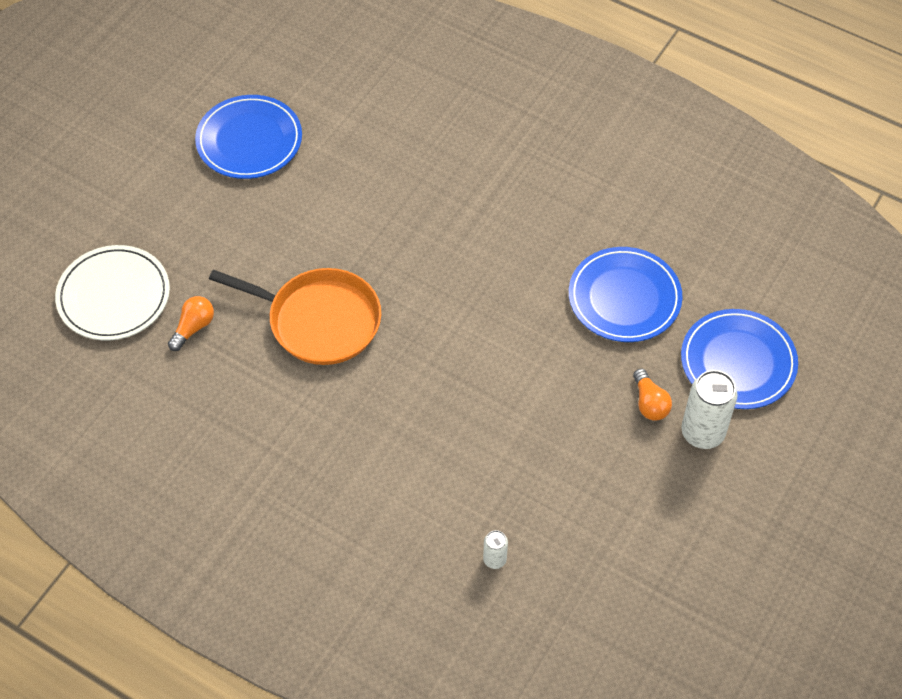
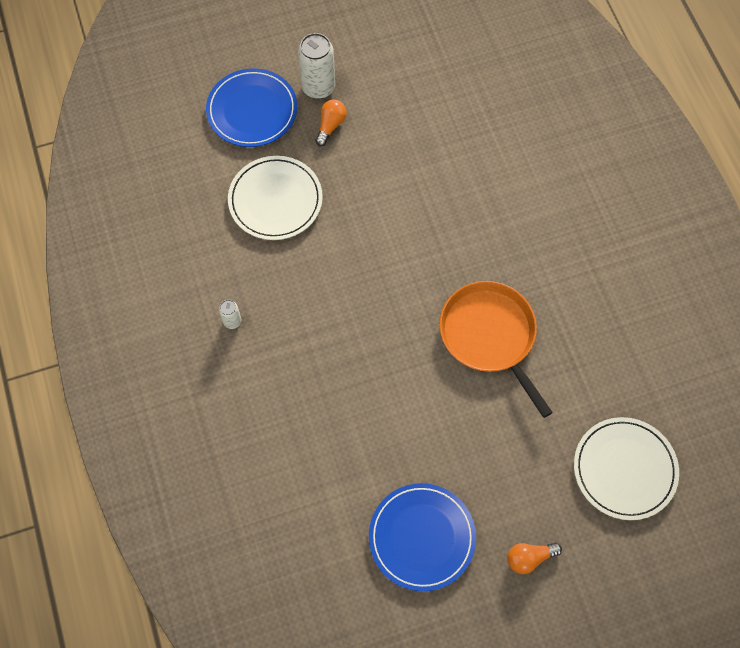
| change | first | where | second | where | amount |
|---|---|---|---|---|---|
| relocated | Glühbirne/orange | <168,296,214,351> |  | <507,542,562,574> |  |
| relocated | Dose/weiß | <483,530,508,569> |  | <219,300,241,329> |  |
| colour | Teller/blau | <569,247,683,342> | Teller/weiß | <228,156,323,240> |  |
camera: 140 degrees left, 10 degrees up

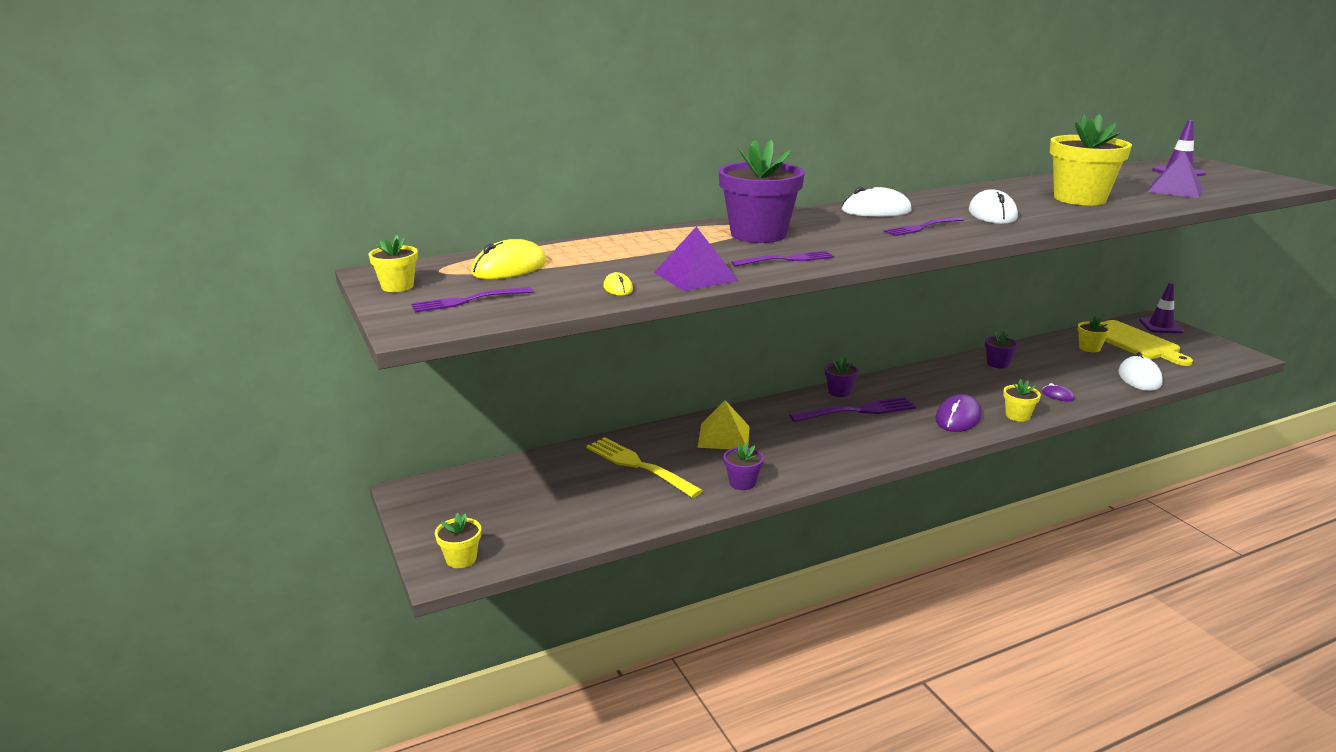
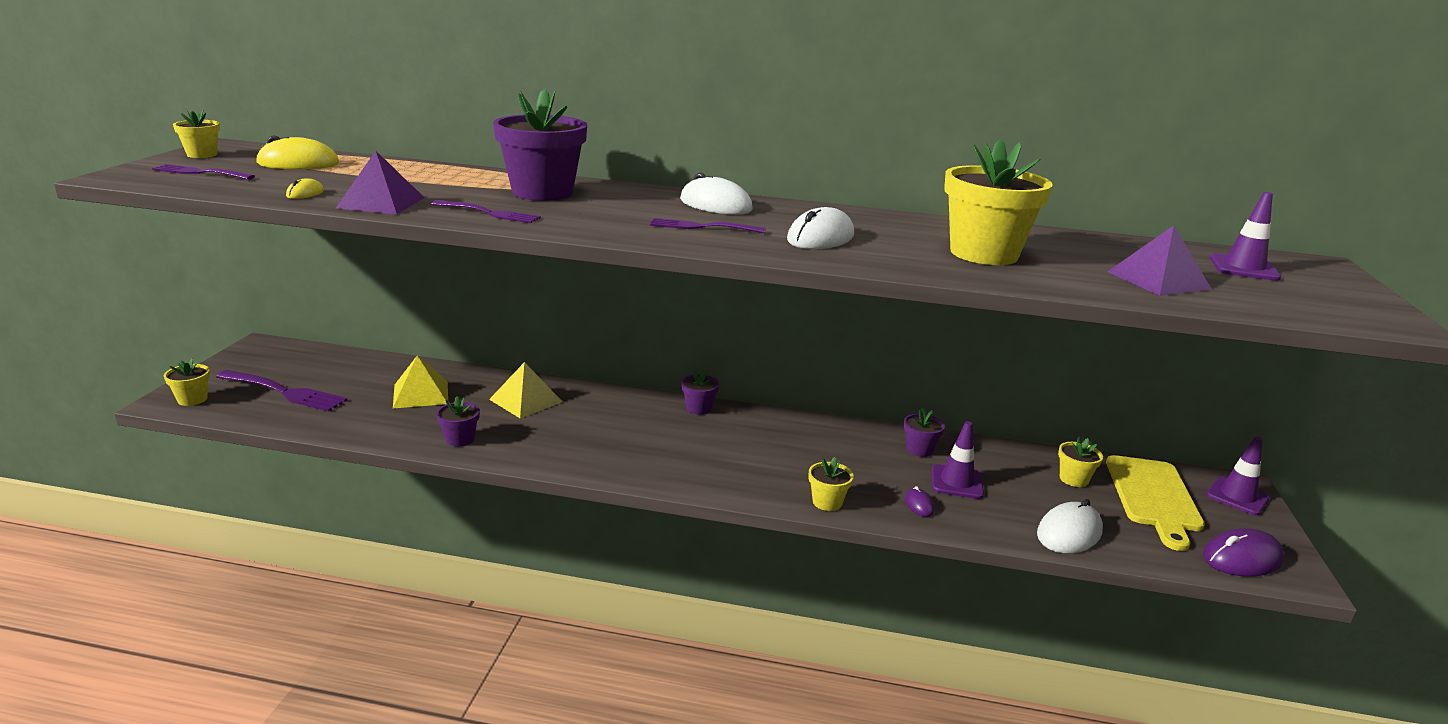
| change | first | where | second | where | amount |
|---|---|---|---|---|---|
| exchanged | Gabel/gelb | <586,437,703,498> | Pyramide/gelb | <393,355,448,408> |  |
| relocated | Gabel/lila | <789,397,916,422> |  | <216,370,347,412> |  |
| relocated | Computermaus/lila | <935,394,982,432> |  | <1203,528,1285,577> |  |
| appeared |  |  | Leitkegel/lila | <932,421,984,499> |  |
camera: 35 degrees right, 0 degrees up

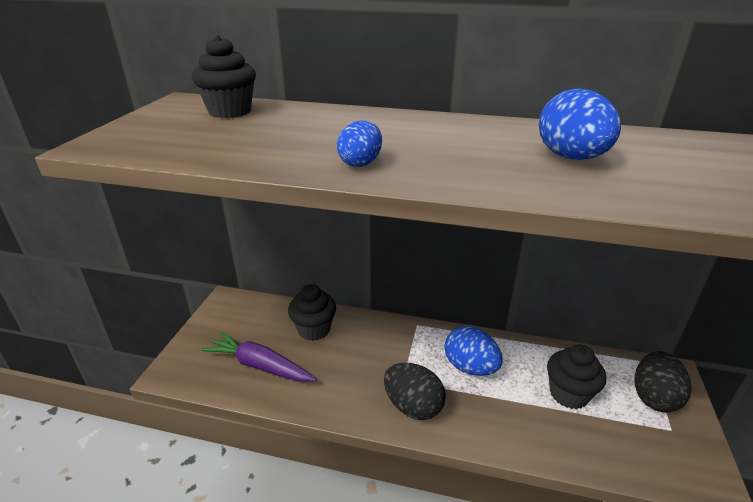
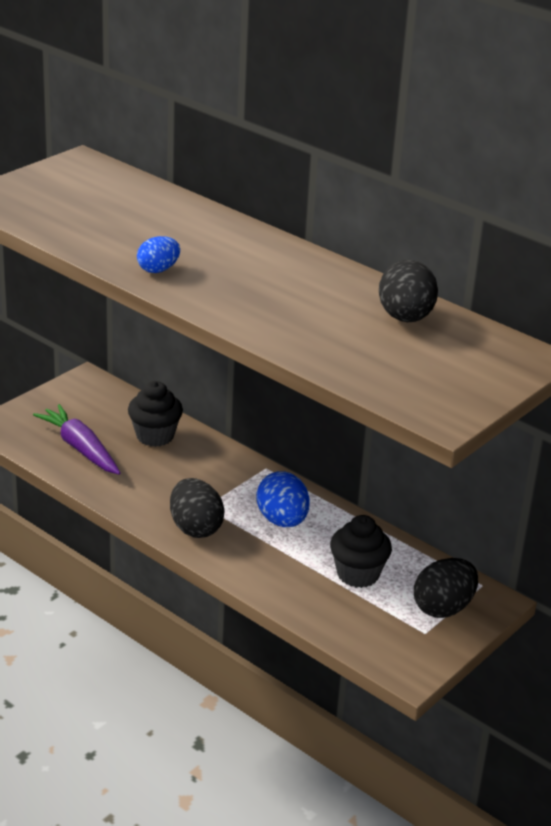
| change | first | where | second | where | amount |
|---|---|---|---|---|---|
| missing | Muffin/schwarz | <192,35,256,118> |  |  |  |
| missing | Ei/blau | <539,89,621,160> |  |  |  |
| appeared |  |  | Ei/schwarz | <379,260,438,322> |  |
camera: 25 degrees right, 0 degrees up

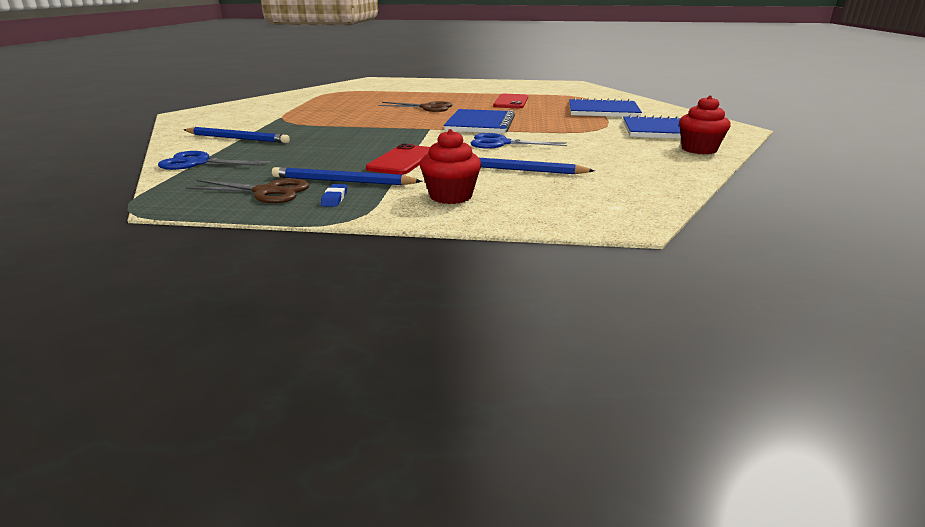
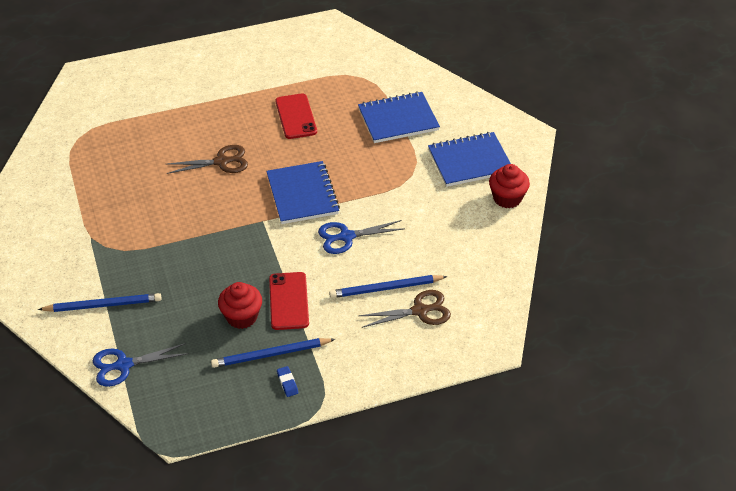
| change | first | where | second | where | amount |
|---|---|---|---|---|---|
| relocated | Schere/braun | <185,179,309,203> |  | <359,290,451,328> |  |
| relocated | Muffin/rot | <420,129,481,204> |  | <218,282,262,329> |  |
camera: 25 degrees left, 20 degrees up

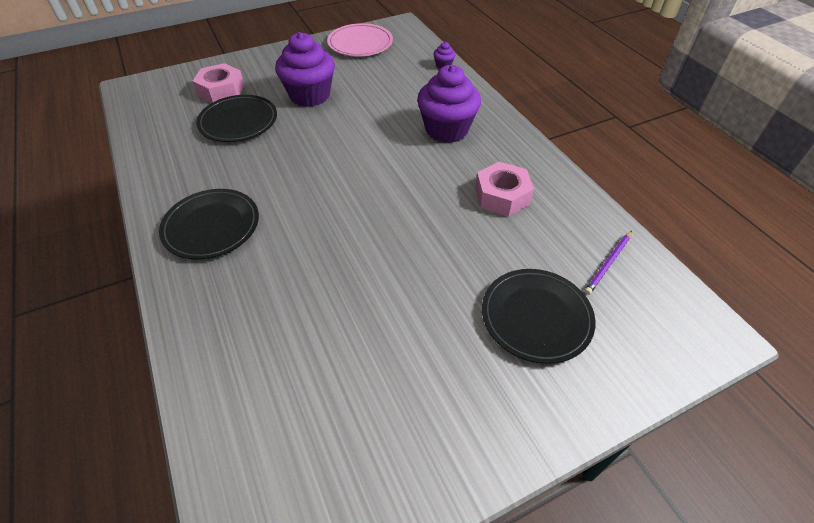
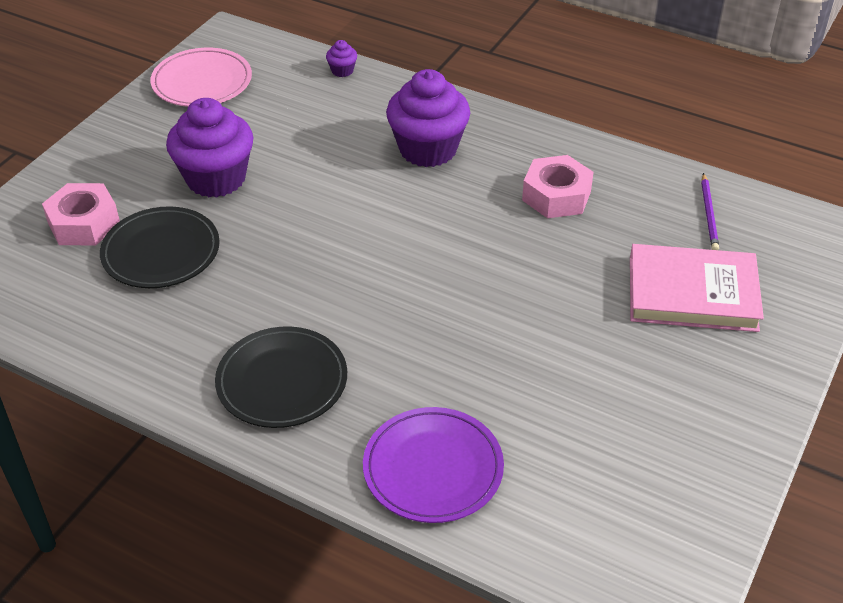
| change | first | where | second | where | amount |
|---|---|---|---|---|---|
| exchanged | Teller/schwarz | <482,269,596,364> | Buch/rosa | <630,244,764,332> |  |
| appeared |  |  | Teller/lila | <363,407,504,523> |  |
camera: 35 degrees left, 5 degrees down

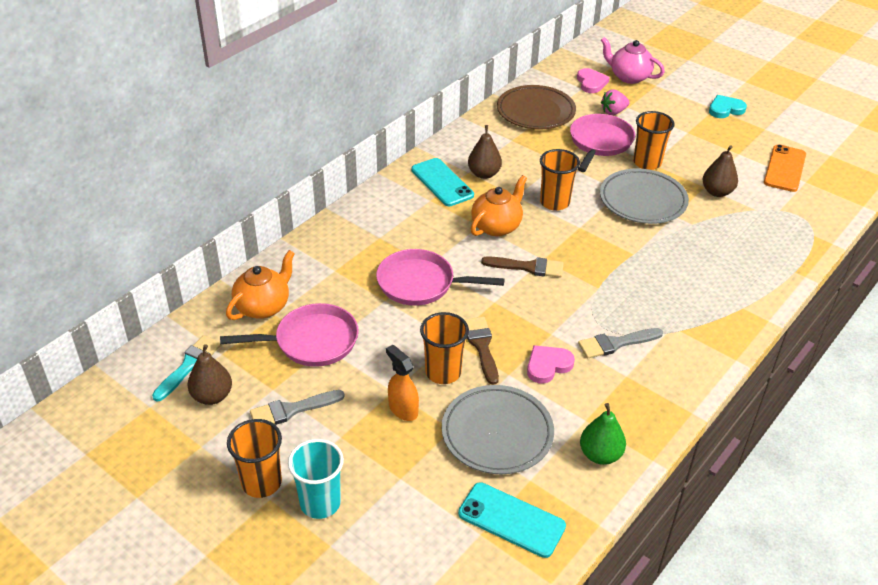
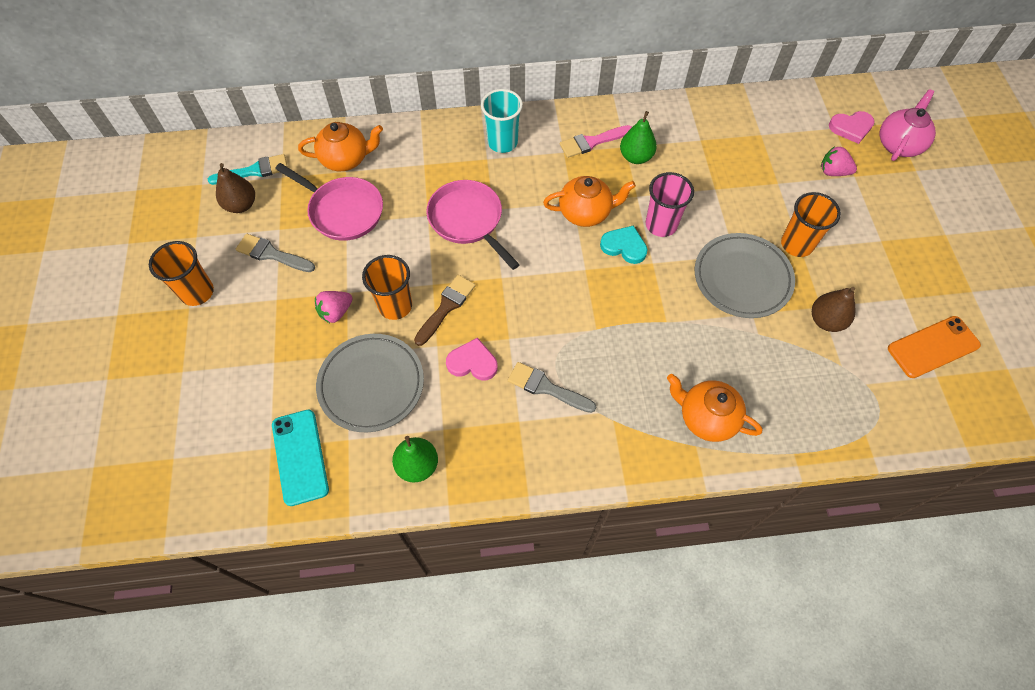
| change | first | where | second | where | amount |
|---|---|---|---|---|---|
| relocated | Becher/türkis | <288,439,344,519> |  | <481,89,523,153> |  |
| exchanged | Sprühflasche/orange | <386,345,419,421> | Erdbeere/rosa | <315,291,353,323> |  |
| exchanged | Handy/türkis | <411,158,474,206> | Pinsel/rosa | <560,125,632,158> |  |
| colour | Birne/braun | <468,125,502,179> | Birne/grün | <620,111,657,164> |  |
| missing | Pinsel/braun | <481,256,564,278> |  |  |  |
| missing | Teller/braun | <497,85,576,130> |  |  |  |
| colour | Becher/orange | <540,149,580,211> | Becher/rosa | <646,172,694,237> |  |
| missing | Pfanne/rosa | <570,114,635,172> |  |  |  |
| spun | Herz/rosa | <577,68,610,93> |  | <829,111,874,144> | 45 degrees clockwise |
| spun | Teekanne/rosa | <601,37,665,84> |  | <880,89,936,161> | 45 degrees clockwise |
| relocated | Herz/türkis | <709,95,747,118> |  | <600,225,648,264> |  |
| appeared |  |  | Teekanne/orange | <667,374,762,442> |  |
camera: 45 degrees right, 20 degrees up

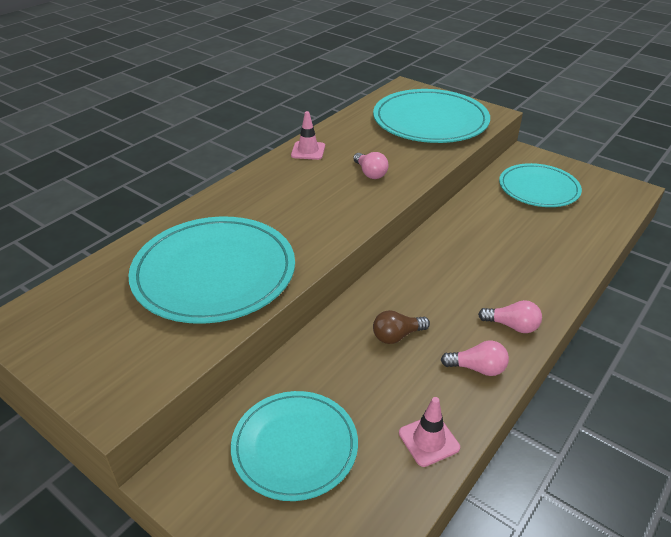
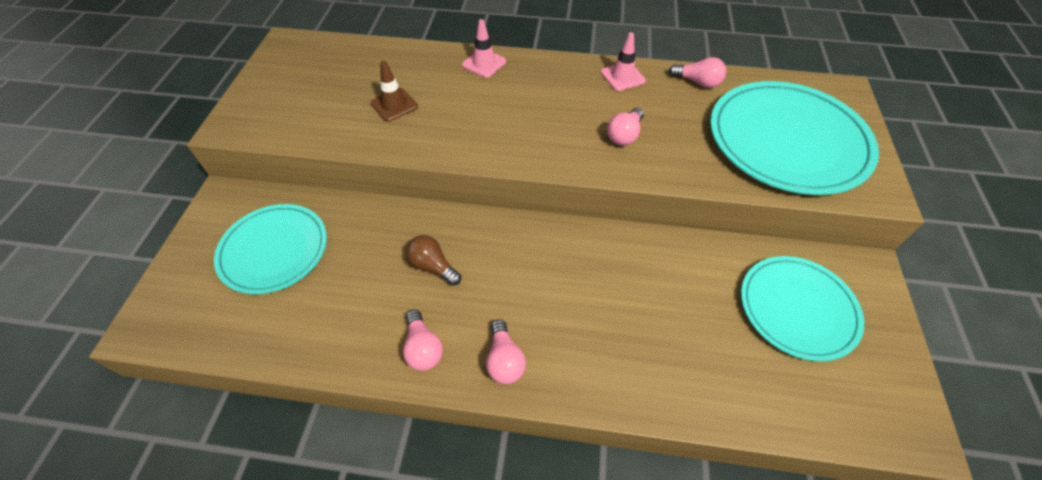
| change | first | where | second | where | amount |
|---|---|---|---|---|---|
| exchanged | Teller/türkis | <128,217,295,324> | Leitkegel/braun | <370,61,418,122> |  |
| relocated | Leitkegel/rosa | <399,397,460,467> |  | <462,19,506,78> |  |
| appeared |  |  | Glühbirne/rosa | <669,57,726,88> |  |
camera: 60 degrees right, 15 degrees up

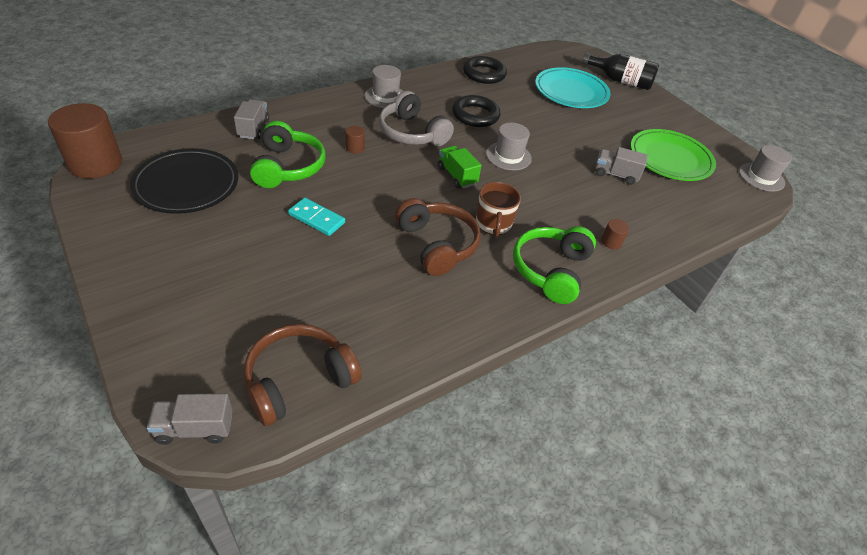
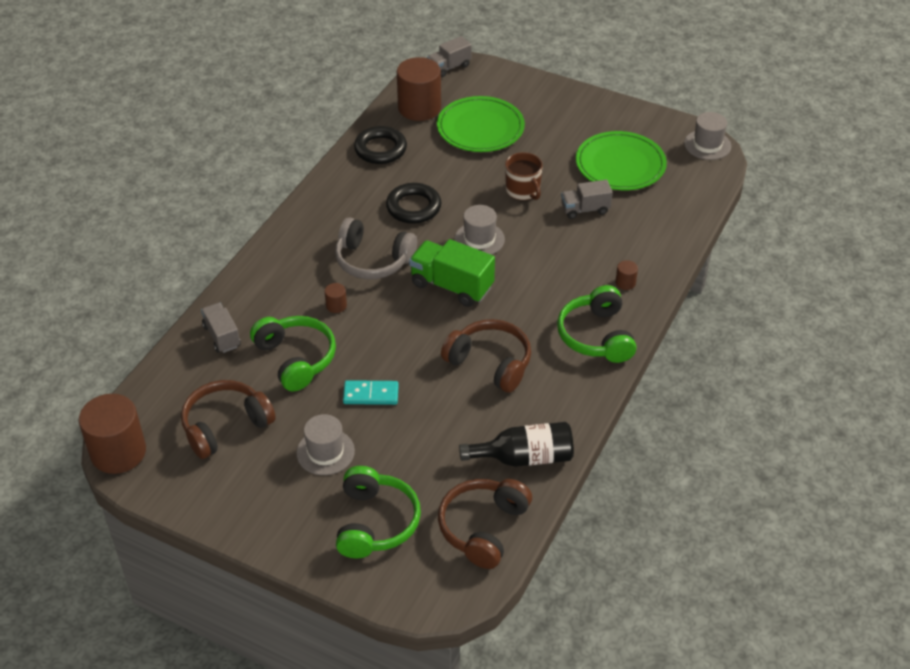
| change | first | where | second | where | amount |
|---|---|---|---|---|---|
| exchanged | Teller/schwarz | <130,148,238,214> | Kopfhörer/braun | <181,380,276,459> |  |
| relocated | Lastwagen/grau | <147,394,233,445> |  | <427,36,472,77> |  |
| relocated | Hut/grau | <364,65,403,108> |  | <296,414,355,475> |  |
| size | Lastwagen/grün | <438,146,482,188> |  | <409,239,495,307> | x1.59 |
| relocated | Tasse/braun | <476,182,521,237> |  | <505,152,543,201> |  |
| colour | Teller/türkis | <535,67,611,108> | Teller/grün | <437,96,525,152> |  |
| relocated | Flasche/schwarz | <582,53,659,90> |  | <459,422,574,467> |  |
| appeared |  |  | Kopfhörer/grün | <336,466,421,559> |  |
| appeared |  |  | Vollzylinder/braun | <397,57,441,121> |  |
camera: 25 degrees left, 0 degrees up

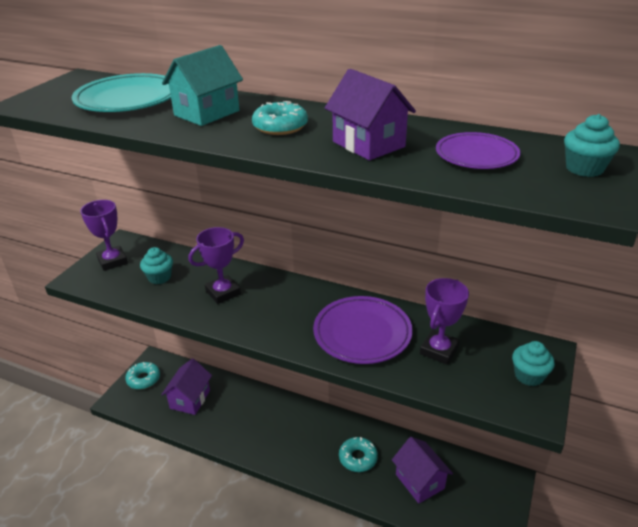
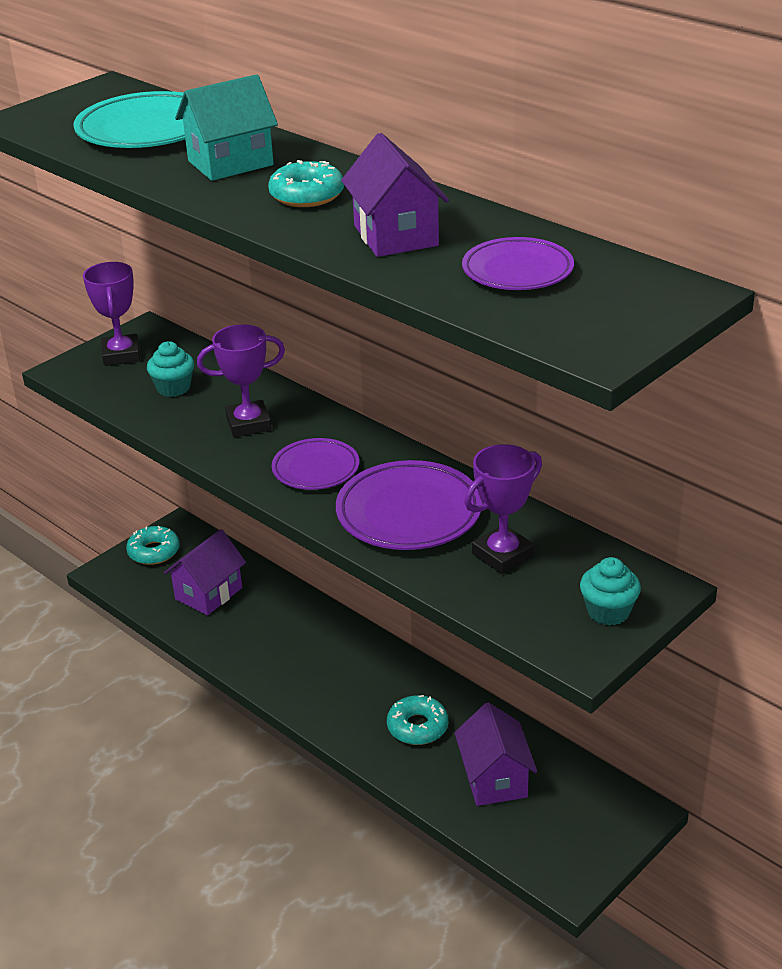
| change | first | where | second | where | amount |
|---|---|---|---|---|---|
| missing | Muffin/türkis | <564,114,620,177> |  |  |  |
| appeared |  |  | Teller/lila | <272,438,359,490> |  |
camera: 20 degrees right, 0 degrees up

